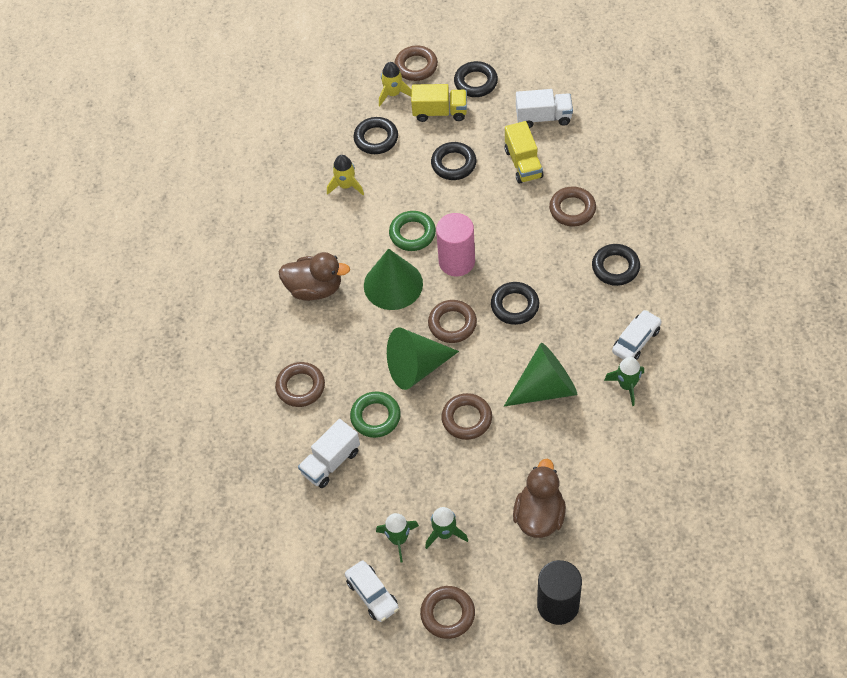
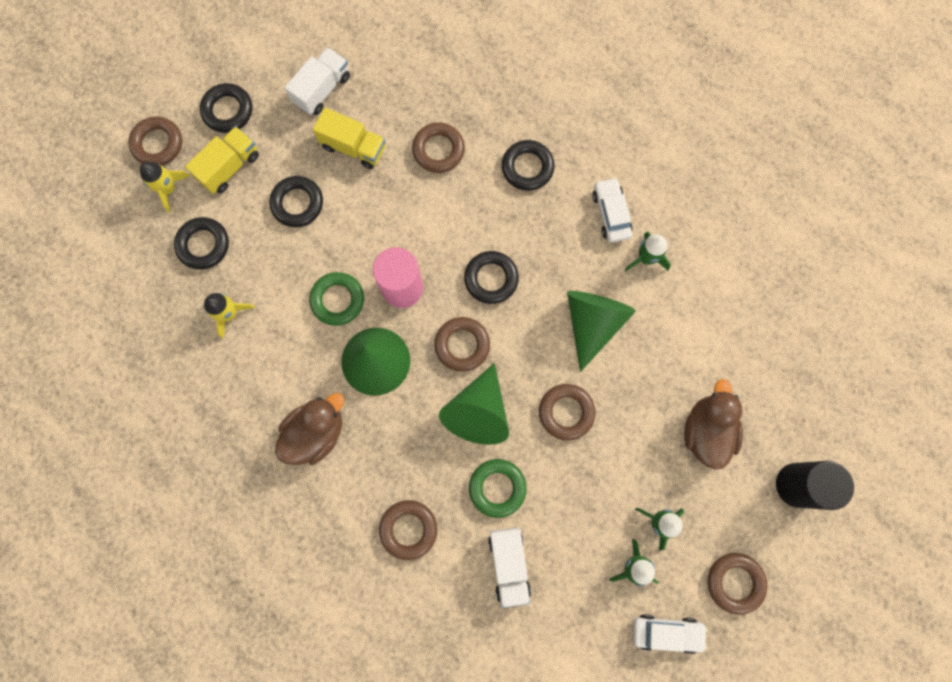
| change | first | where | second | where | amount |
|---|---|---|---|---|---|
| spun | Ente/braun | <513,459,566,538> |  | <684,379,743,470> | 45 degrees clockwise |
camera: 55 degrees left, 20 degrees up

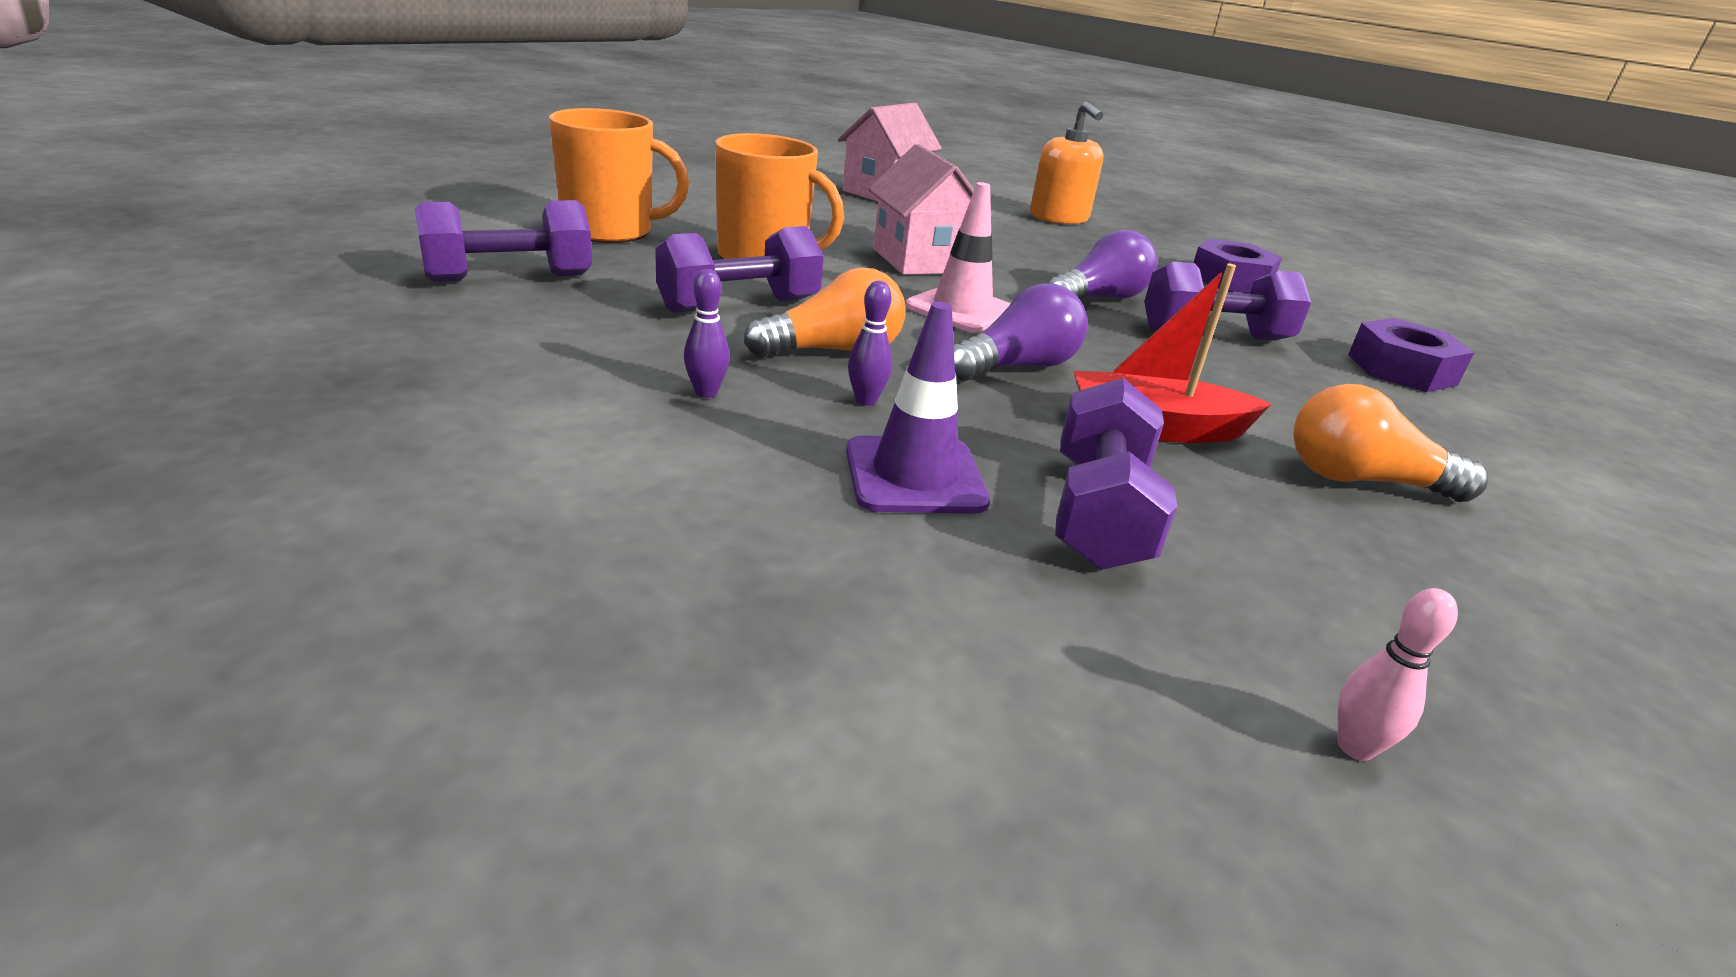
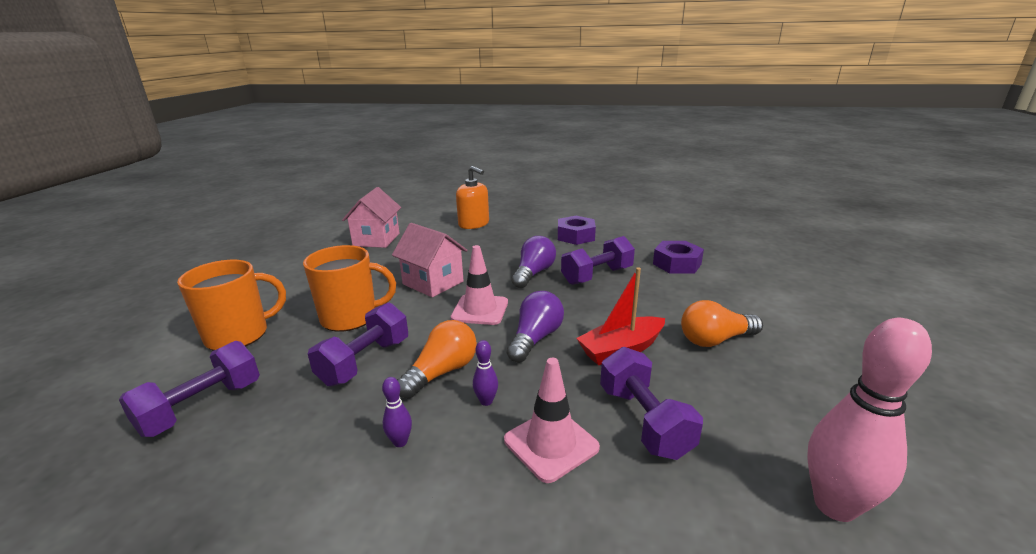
| change | first | where | second | where | amount |
|---|---|---|---|---|---|
| colour | Leitkegel/lila | <846,302,990,513> | Leitkegel/rosa | <504,358,600,483> |  |
| size | Bowlingkegel/rosa | <1338,588,1458,761> |  | <807,318,932,522> | x2.31 |
camera: 25 degrees left, 5 degrees down

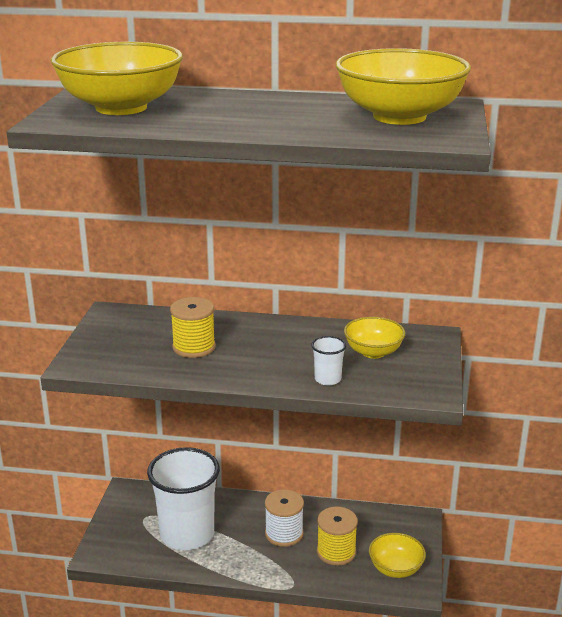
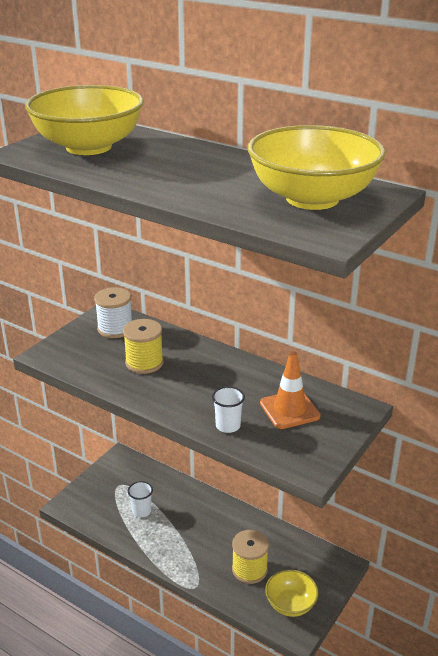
| change | first | where | second | where | amount |
|---|---|---|---|---|---|
| size | Becher/weiß | <147,447,220,550> |  | <128,481,153,517> | x0.42 |
| relocated | Garnrolle/weiß | <265,489,304,547> |  | <94,287,132,338> |  |
| exchanged | Schüssel/gelb | <344,317,405,359> | Leitkegel/orange | <260,351,321,429> |  |
camera: 25 degrees right, 5 degrees up

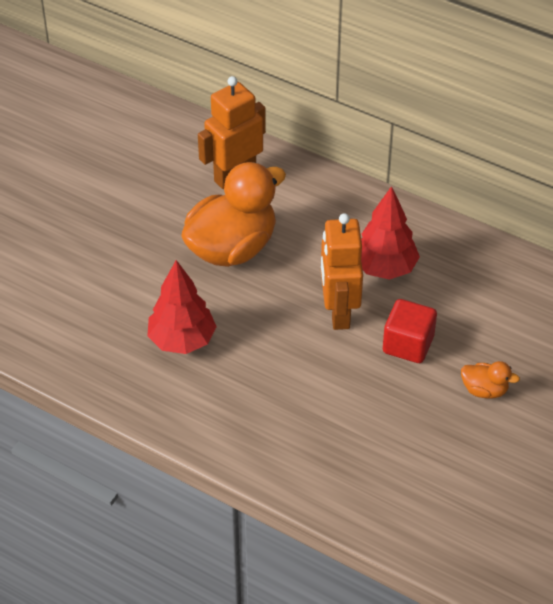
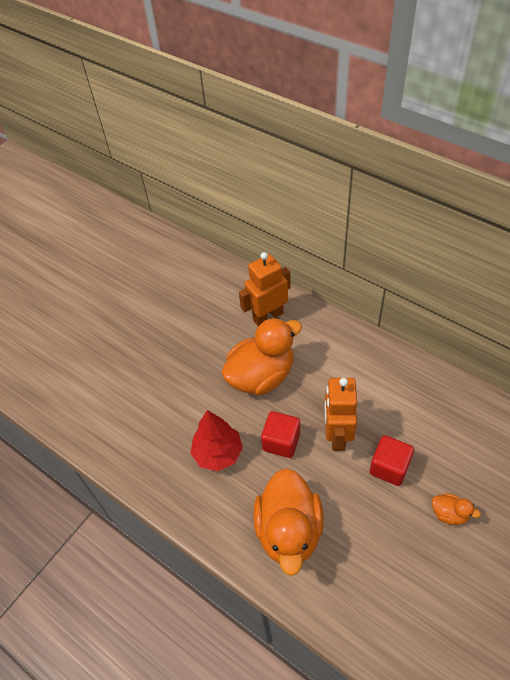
| change | first | where | second | where | amount |
|---|---|---|---|---|---|
| missing | Baum/rot | <361,186,420,280> |  |  |  |
| appeared |  |  | Ente/orange | <253,468,324,576> |  |
| appeared |  |  | Kubus/rot | <261,411,300,458> |  |
camera: 10 degrees right, 5 degrees up

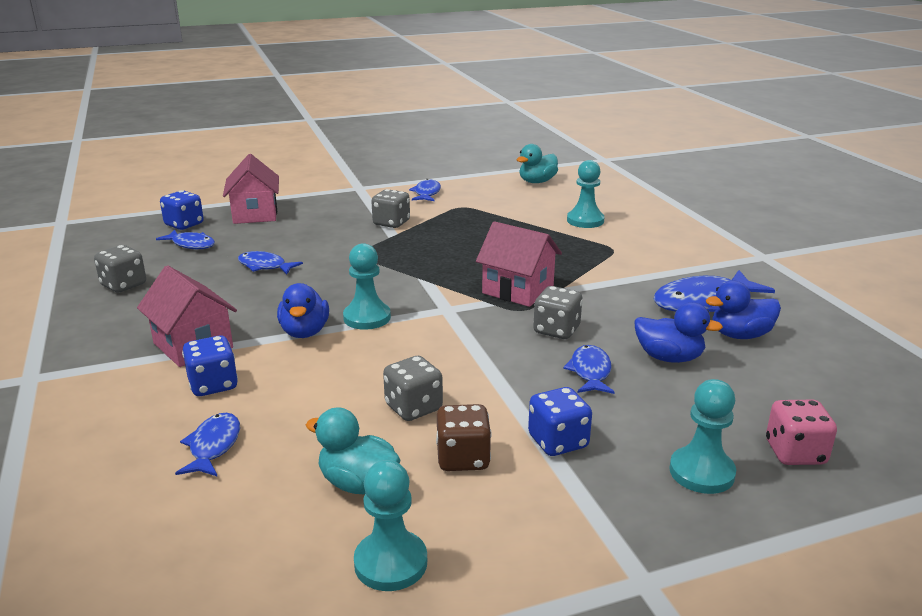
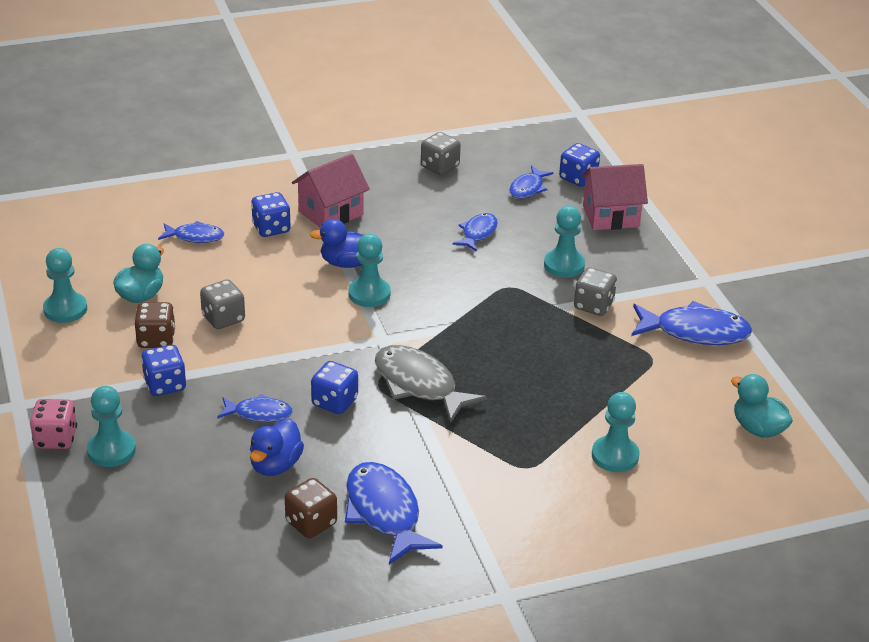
| change | first | where | second | where | amount |
|---|---|---|---|---|---|
| size | Fisch/blau | <409,179,441,201> |  | <631,301,752,345> | x1.74 |
| exchanged | Haus/rosa | <476,221,562,307> | Fisch/grau | <375,345,487,424> |  |
| colour | Spielwürfel/grau | <533,286,583,339> | Spielwürfel/blau | <311,361,358,414> |  |
| exchanged | Ente/blau | <706,280,781,339> | Spielwürfel/braun | <285,478,337,538> |  |
| relocated | Spielwürfel/rosa | <766,400,837,465> |  | <30,399,77,449> |  |
| appeared |  |  | Bauer/türkis | <544,206,585,277> |  |
camera: 90 degrees right, 10 degrees up

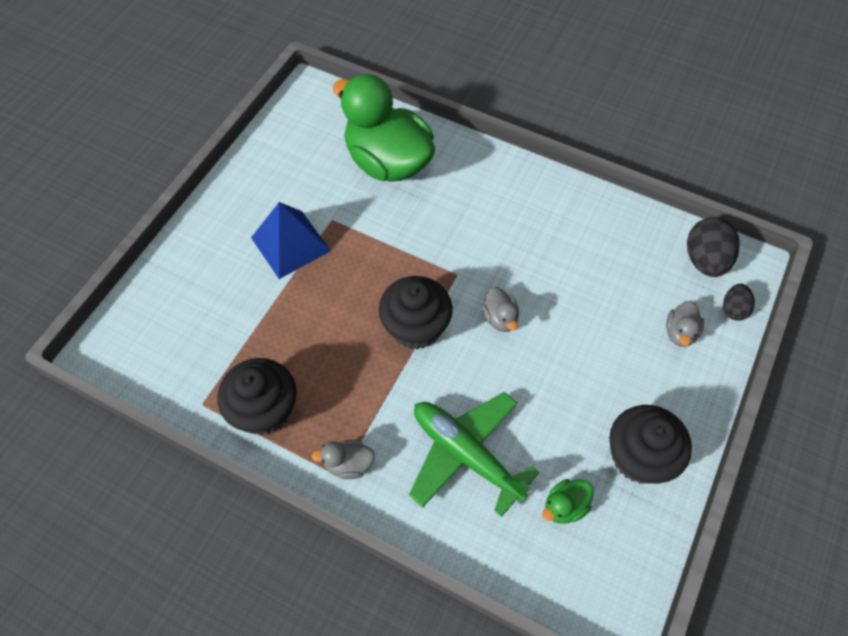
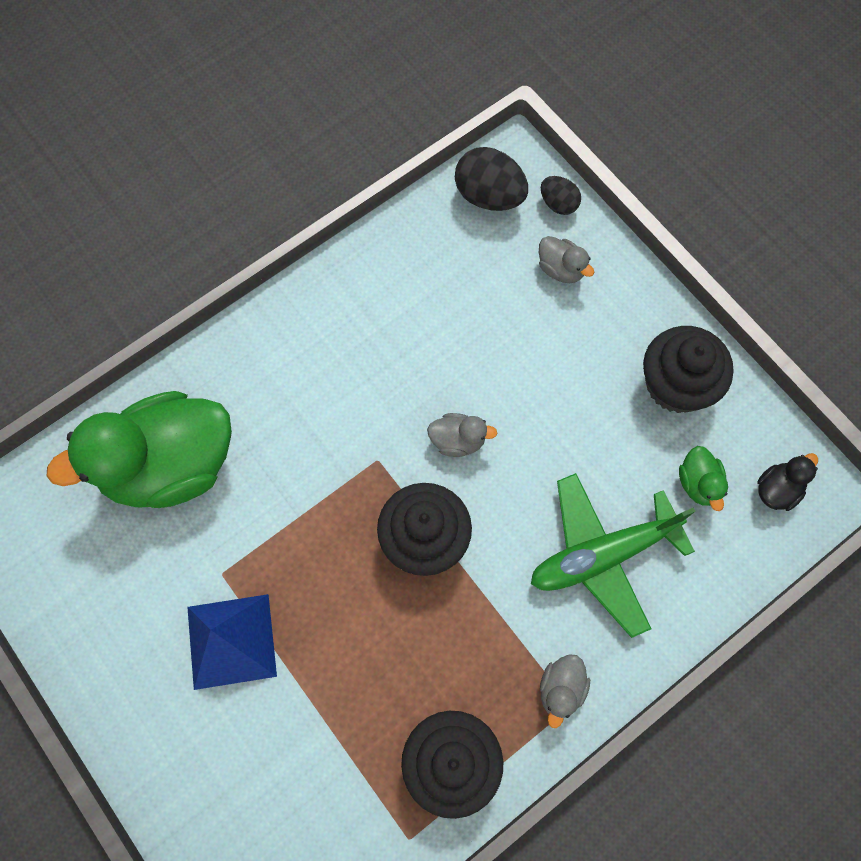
| change | first | where | second | where | amount |
|---|---|---|---|---|---|
| appeared |  |  | Ente/schwarz | <757,453,818,511> |  |
camera: 65 degrees left, 10 degrees up

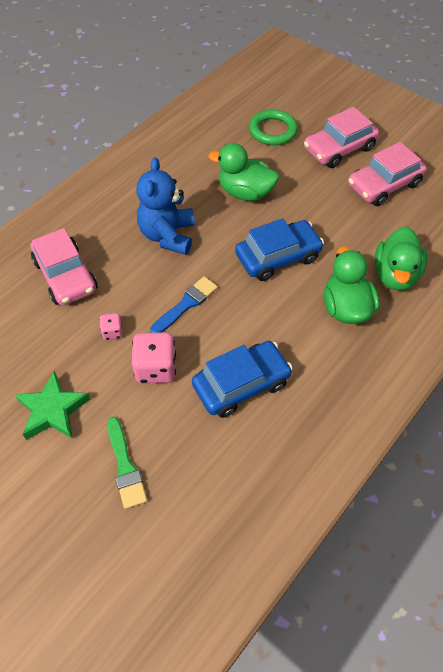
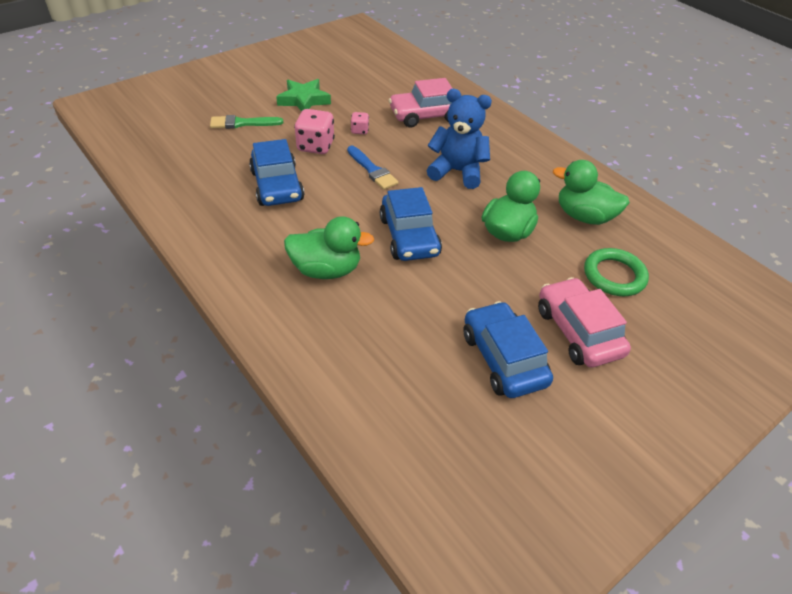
| change | first | where | second | where | amount |
|---|---|---|---|---|---|
| colour | Auto/rosa | <348,142,427,206> | Auto/blau | <463,301,553,398> |  |
| relocated | Ente/grün | <374,227,427,291> |  | <553,160,630,225> |  |
camera: 100 degrees right, 10 degrees down

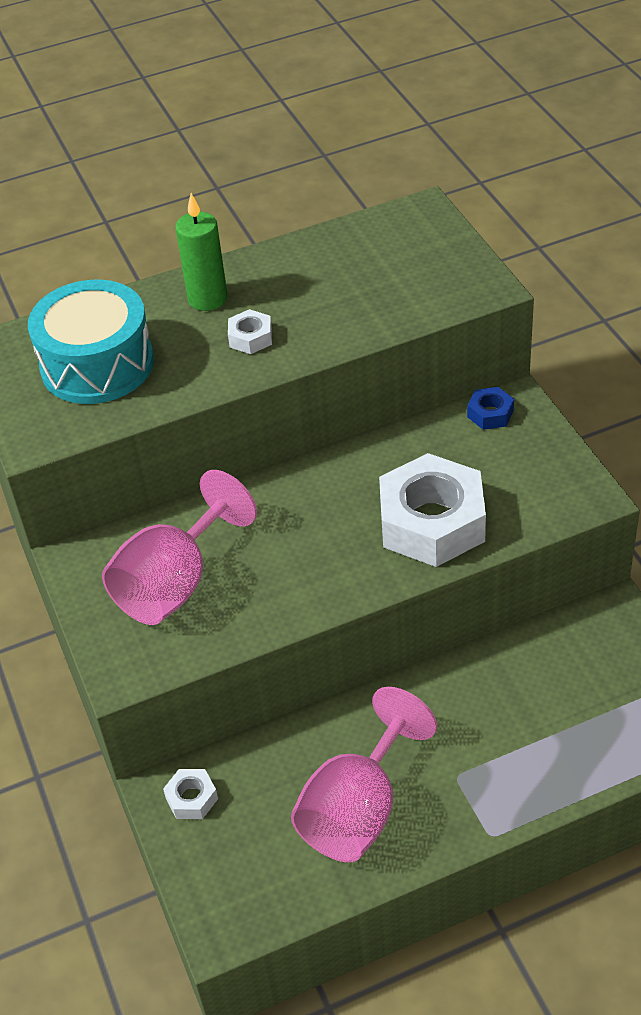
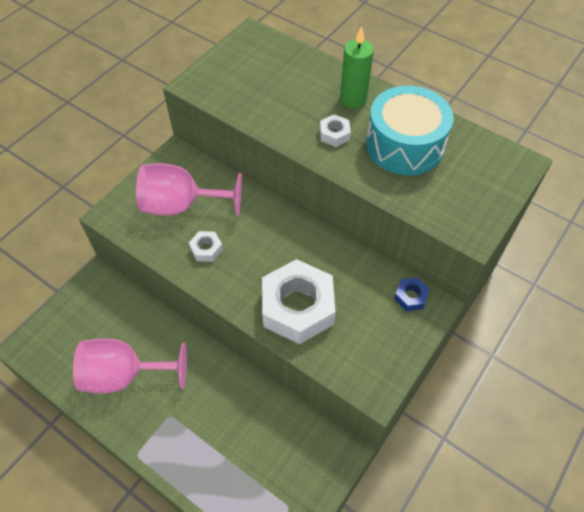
| change | first | where | second | where | amount |
|---|---|---|---|---|---|
| relocated | Trommel/türkis | <28,280,154,404> |  | <366,86,454,175> |  |
| relocated | Sechskantmutter/weiß | <163,769,218,819> |  | <189,231,223,262> |  |
camera: 55 degrees right, 10 degrees up

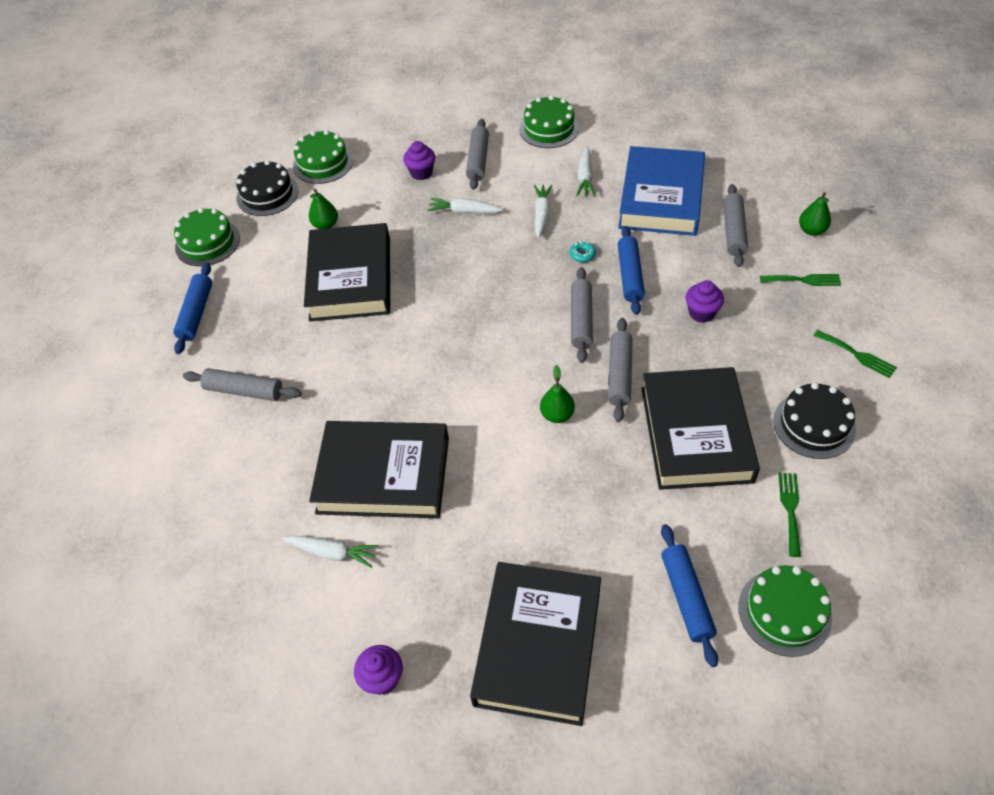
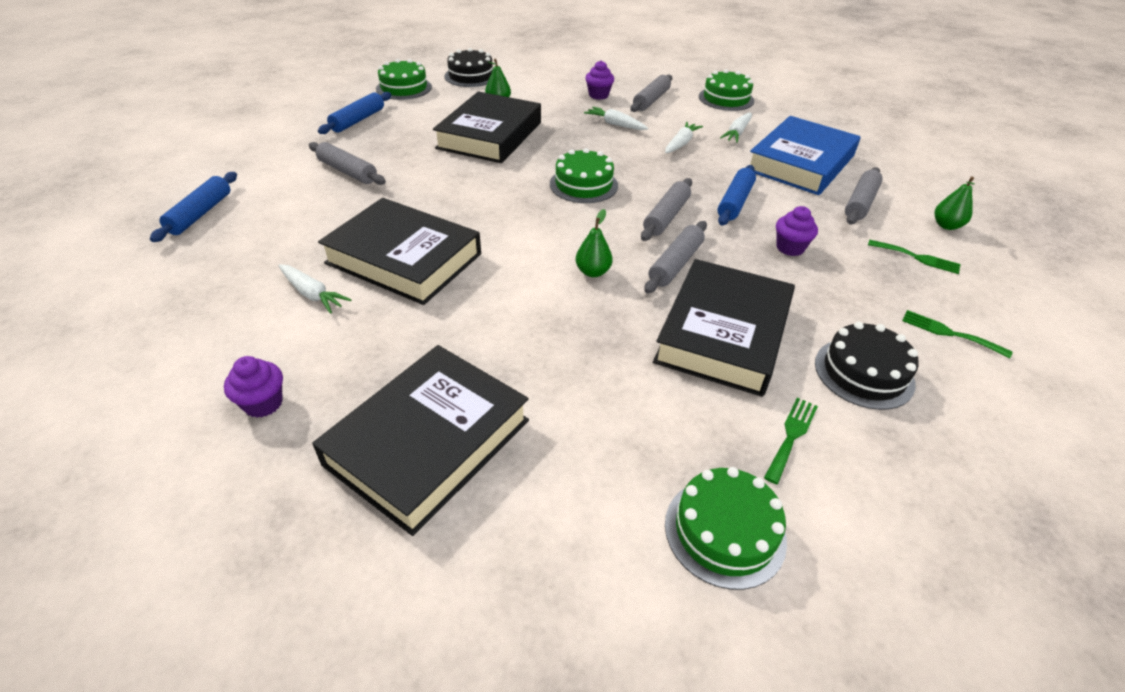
| change | first | where | second | where | amount |
|---|---|---|---|---|---|
| relocated | Kuchen/grün | <293,130,353,184> |  | <550,148,618,203> |  |
| missing | Donut/türkis | <570,241,596,262> |  |  |  |
| relocated | Nudelholz/blau | <661,524,718,667> |  | <150,172,237,242> |  |
| spun | Gabel/grün | <813,330,897,378> |  | <902,310,1013,359> | 150 degrees clockwise |
camera: 20 degrees right, 10 degrees down

